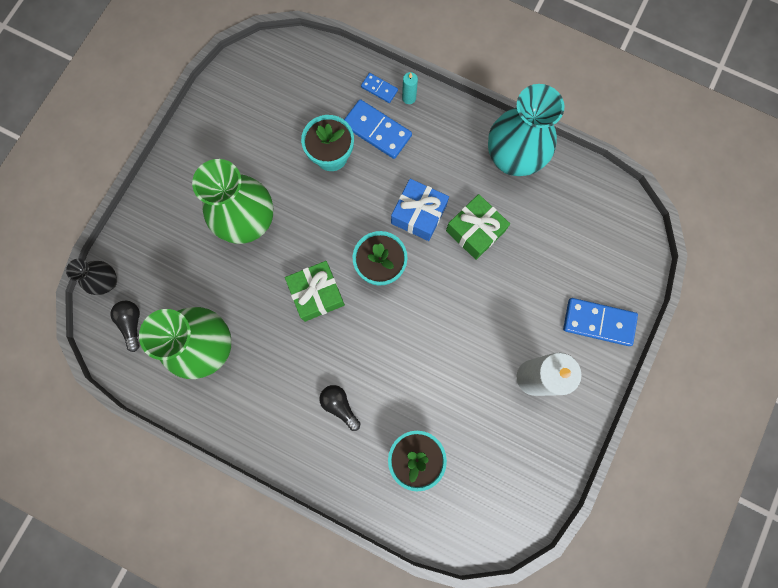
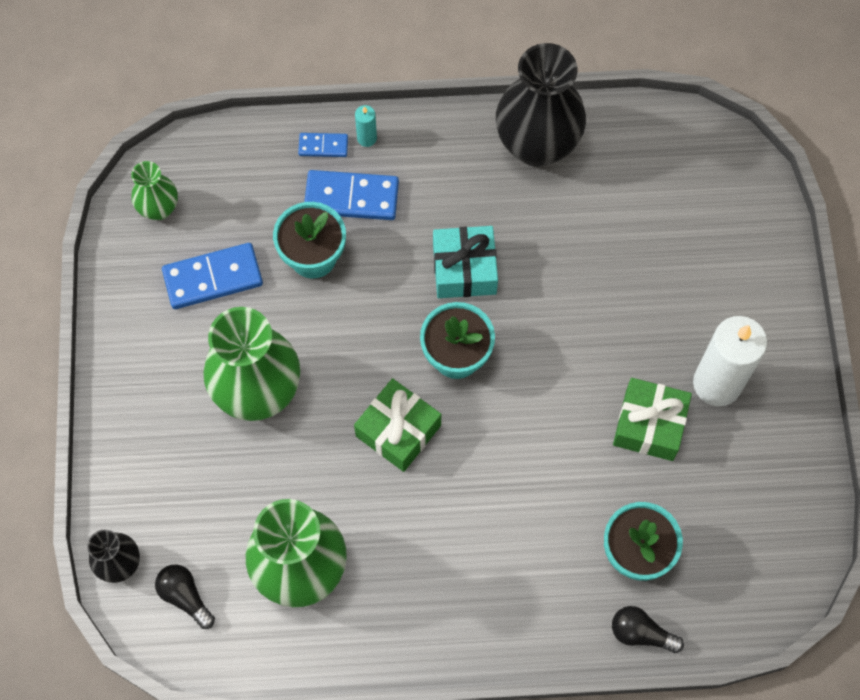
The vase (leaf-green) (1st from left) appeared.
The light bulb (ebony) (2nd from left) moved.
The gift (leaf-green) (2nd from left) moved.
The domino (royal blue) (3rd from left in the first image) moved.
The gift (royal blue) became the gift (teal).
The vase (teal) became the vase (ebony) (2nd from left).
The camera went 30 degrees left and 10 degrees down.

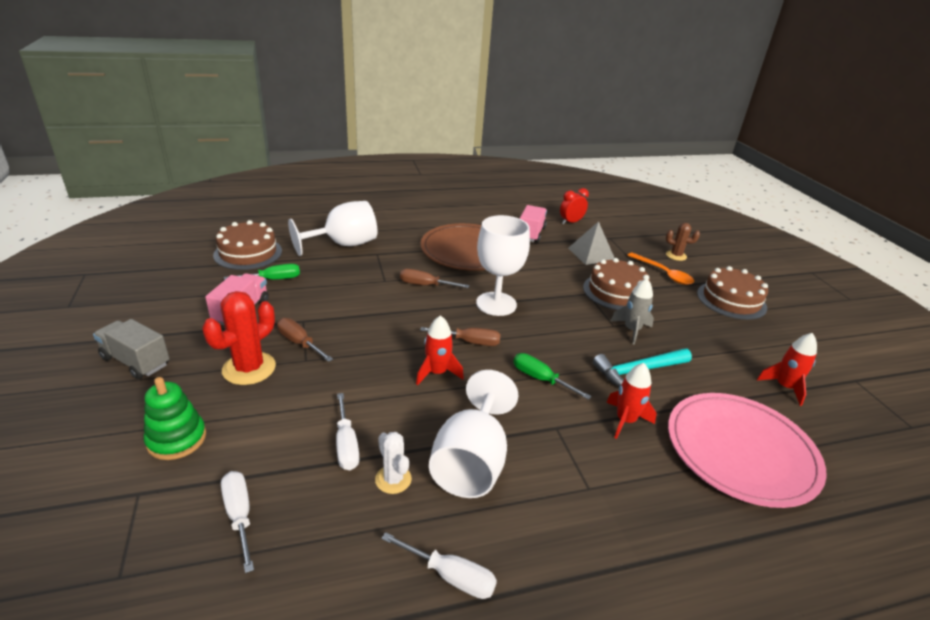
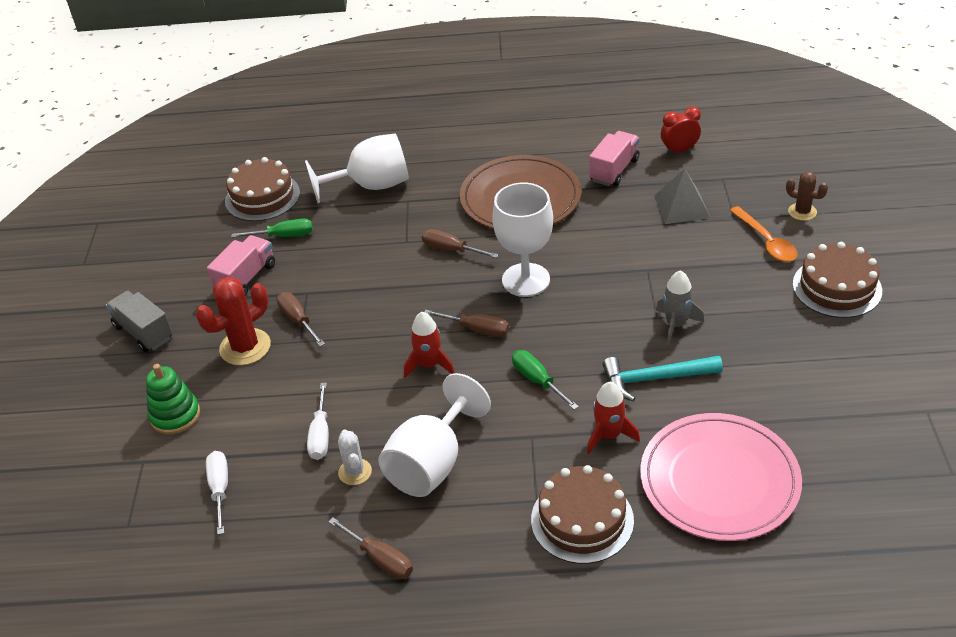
The toy rocket (crimson) (3rd from left) disappeared.
The gateau (dark brown) (2nd from left) moved.
The flat screwdriver (white) (3rd from left) became the flat screwdriver (dark brown) (2nd from left).
The camera went 20 degrees right and 10 degrees up.

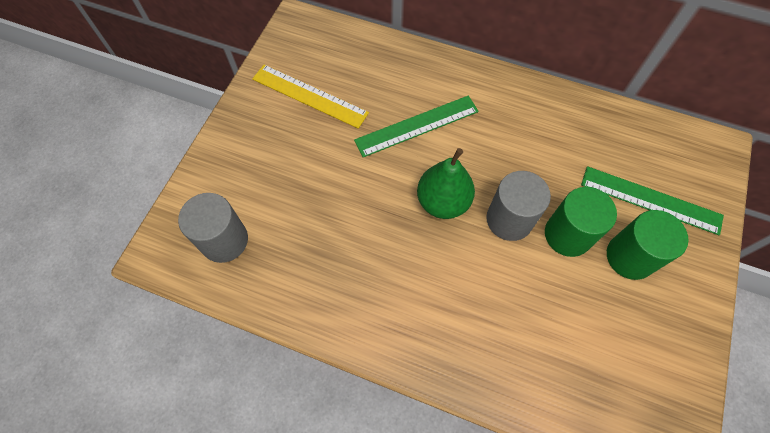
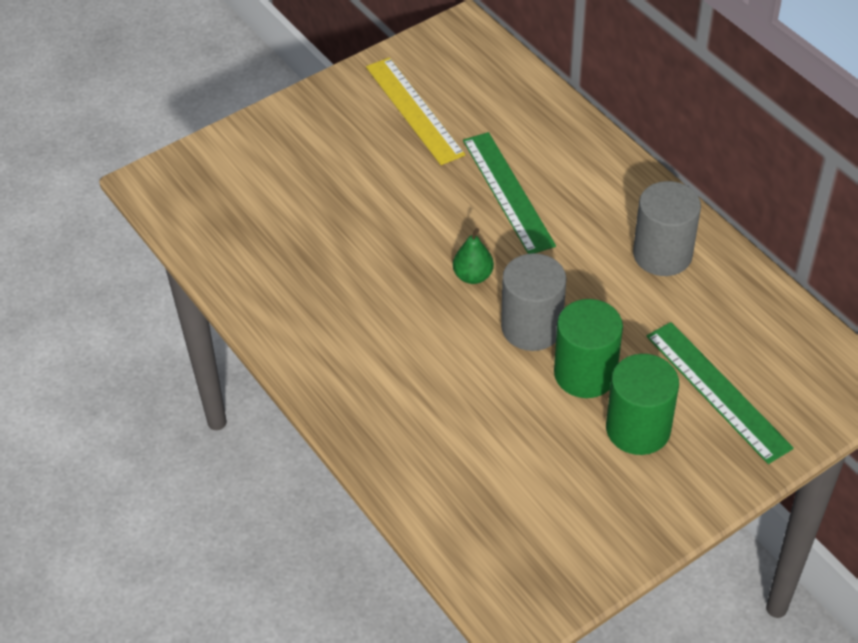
The solid cylinder (grey) (1st from left in the first image) moved.
The straightedge (leaf-green) (1st from left) turned 60 degrees clockwise.
The toy pear (leaf-green) changed to 0.57 times the size.
The camera went 35 degrees right and 15 degrees down.

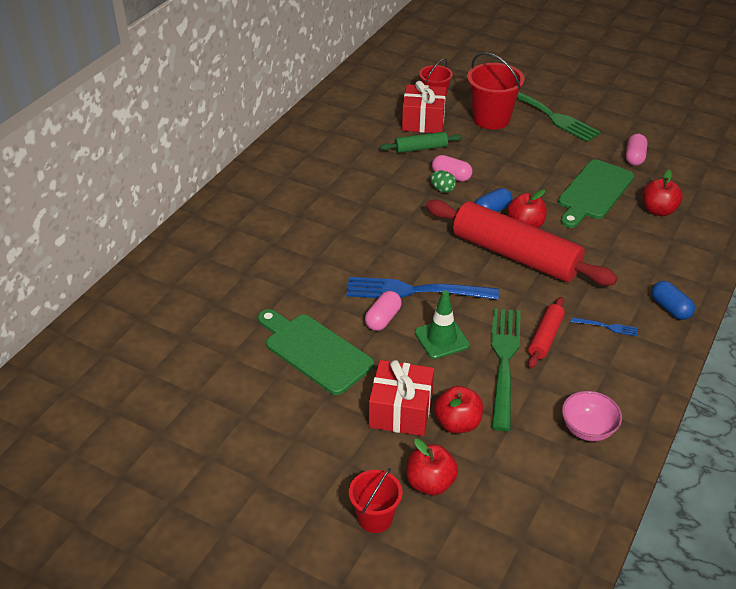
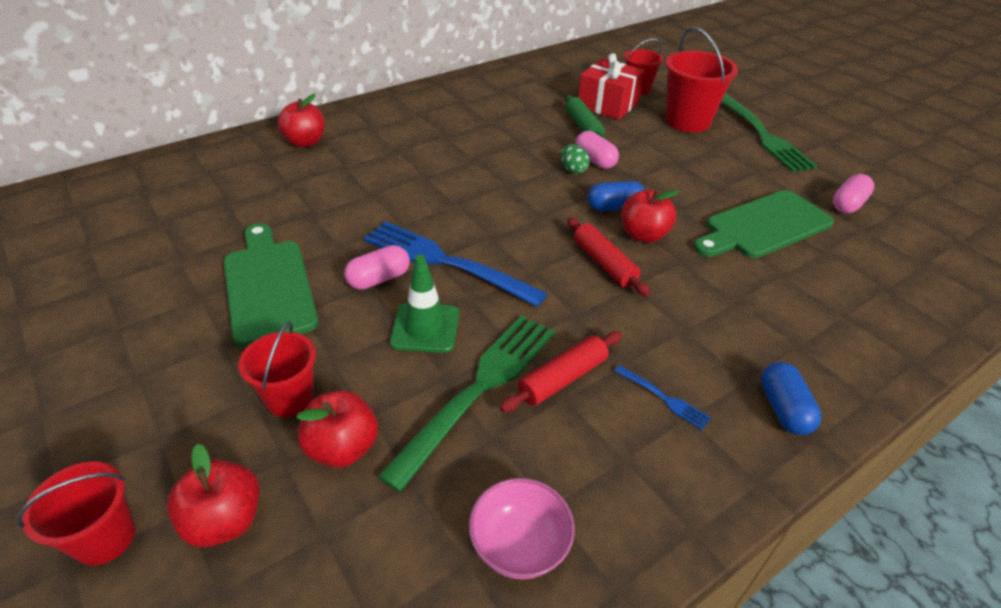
The apple (crimson) (4th from left in the first image) moved.
The gift (crimson) (1st from left) was replaced by the bucket (crimson) (2nd from left).
The dough roller (leaf-green) turned 60 degrees clockwise.
The dough roller (crimson) (1st from left in the first image) changed to 0.46 times the size.
The camera went 25 degrees right and 0 degrees up.

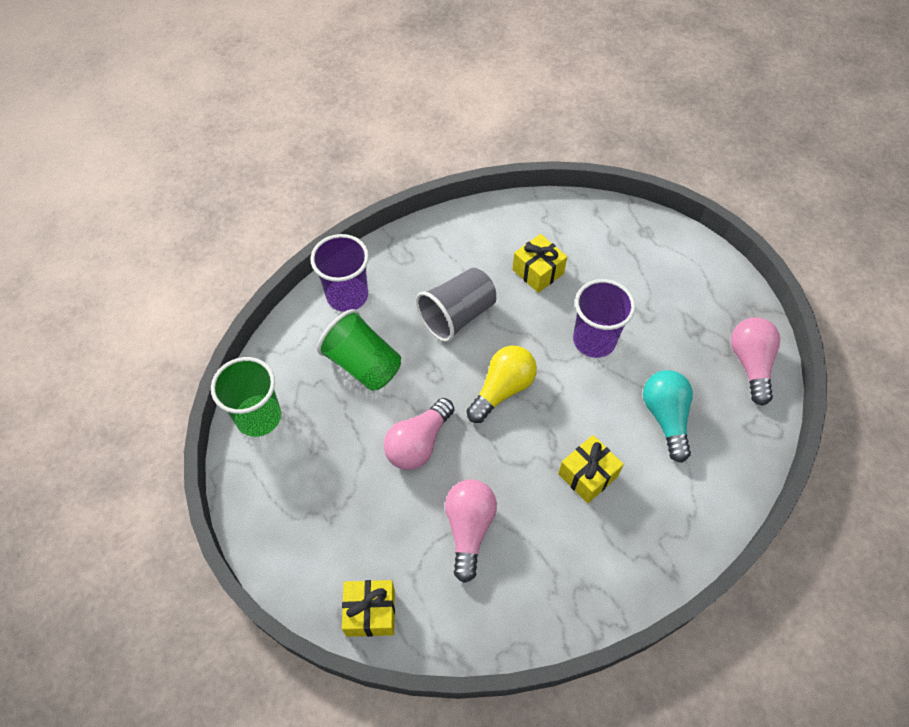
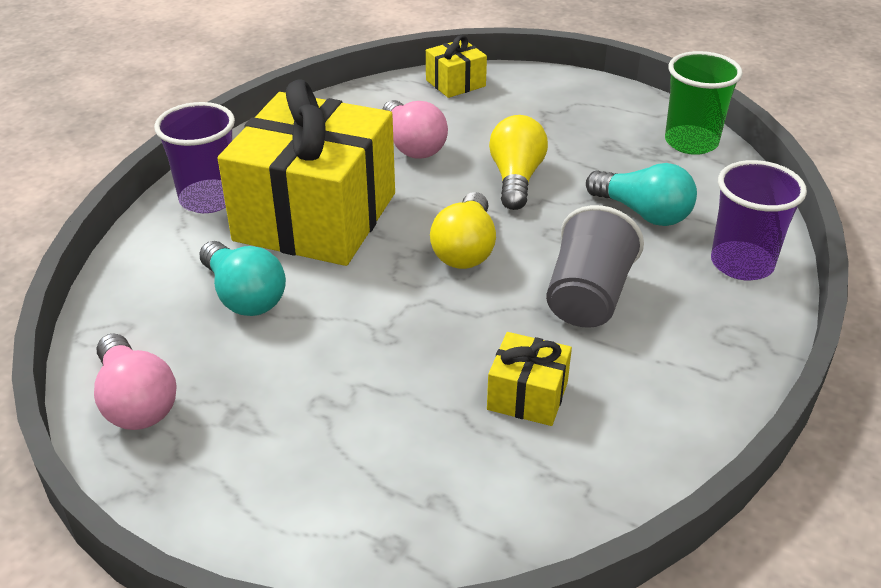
The cup (royal purple) (2nd from left in the first image) moved.
The cup (leaf-green) (2nd from left) was replaced by the light bulb (teal) (2nd from left).
The light bulb (rose-pink) (1st from left) became the light bulb (bright yellow) (2nd from left).
The gift (bright yellow) (3rd from left in the first image) changed to 2.37 times the size.
The camera went 150 degrees right and 20 degrees down.

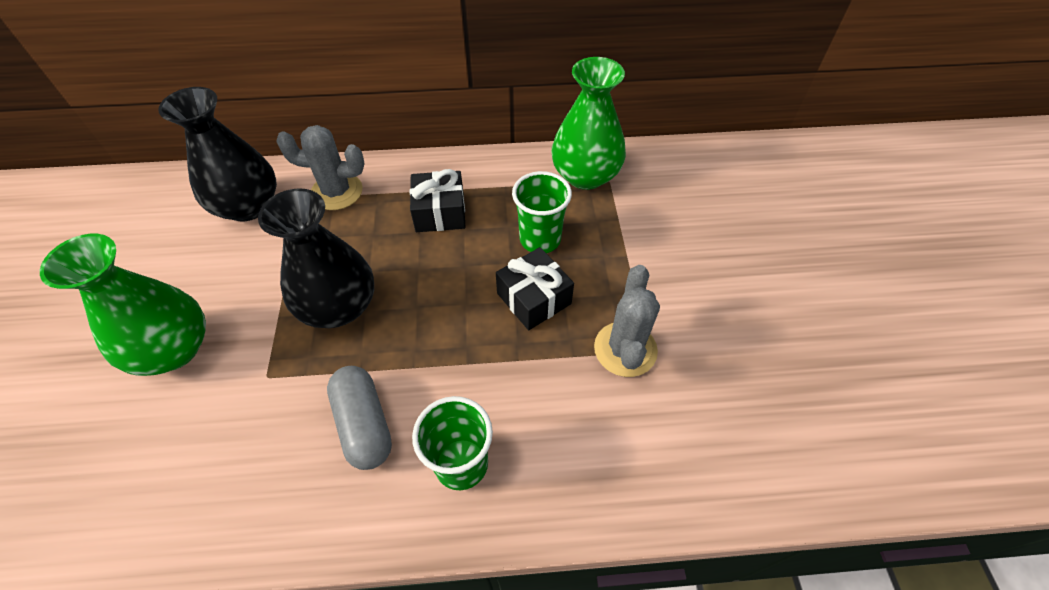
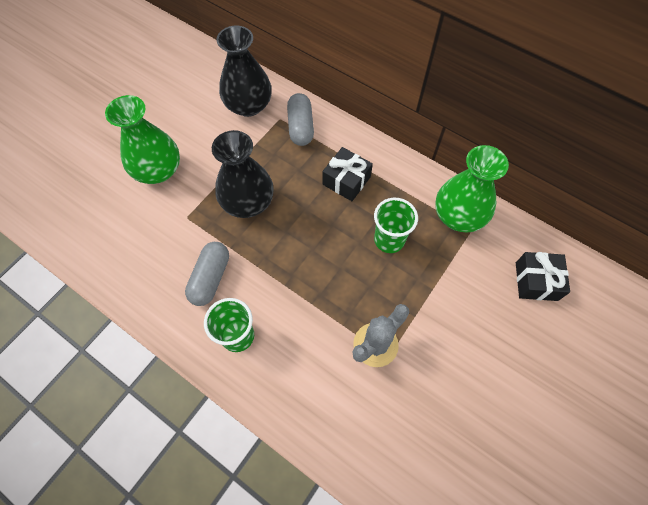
The gift (ebony) (2nd from left) moved.
The saguaro cactus (grey) (1st from left) was replaced by the pill (grey) (2nd from left).
The camera went 40 degrees right and 10 degrees up.

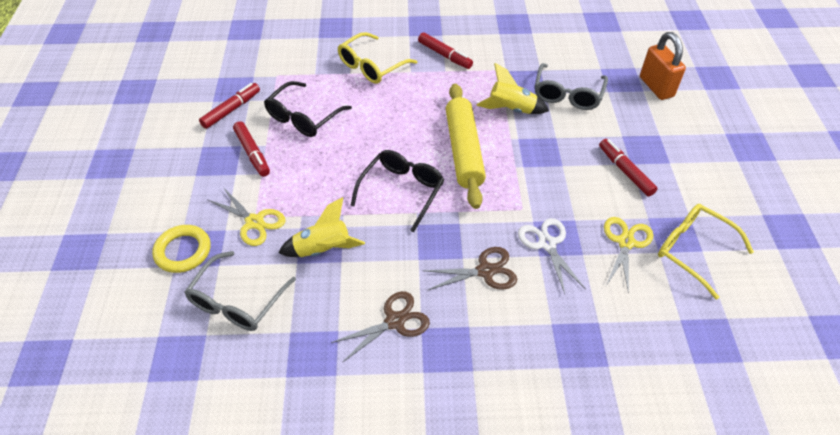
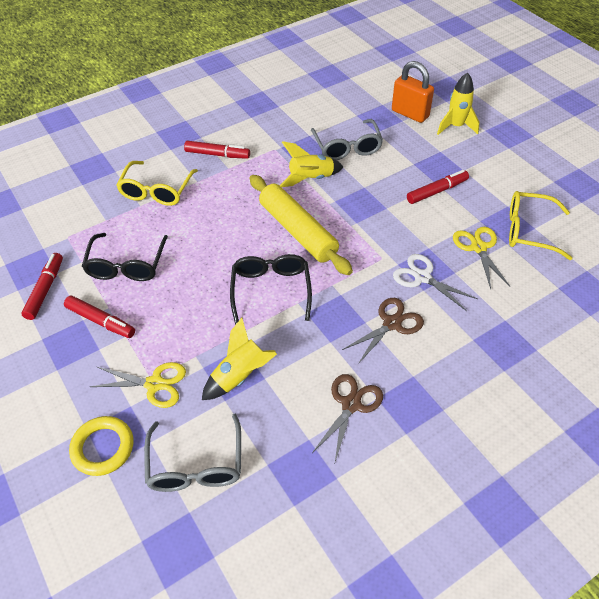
The toy rocket (bright yellow) (3rd from left) appeared.
The felt pen (crimson) (4th from left) turned 120 degrees clockwise.
The camera went 30 degrees left and 0 degrees up.

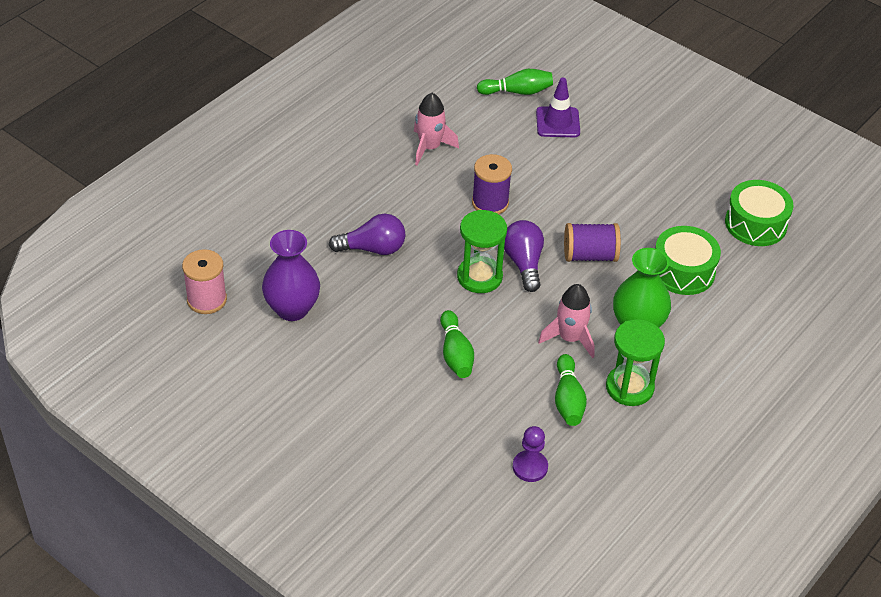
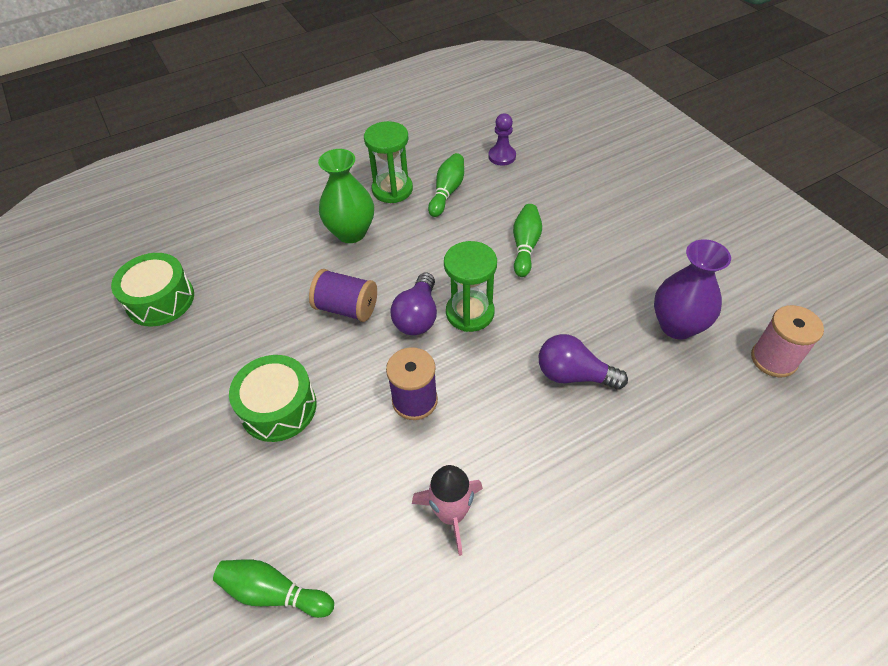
The safety cone (royal purple) disappeared.
The toy rocket (rose-pink) (2nd from left) disappeared.
The toy drum (leaf-green) (1st from left in the first image) moved.
The camera went 155 degrees left and 5 degrees up.

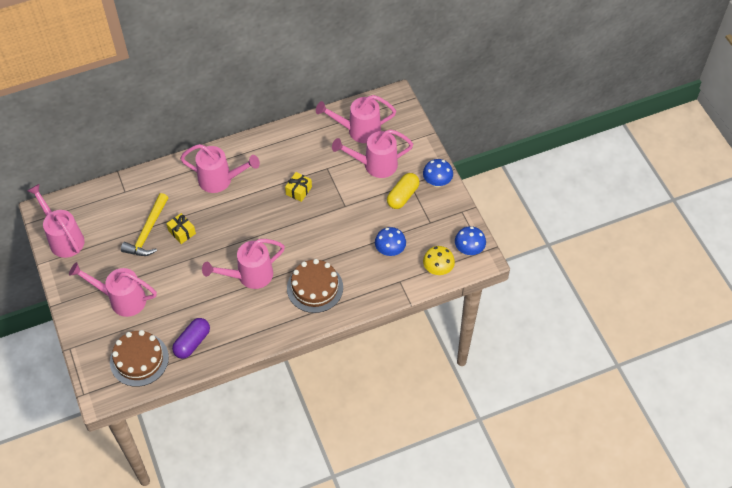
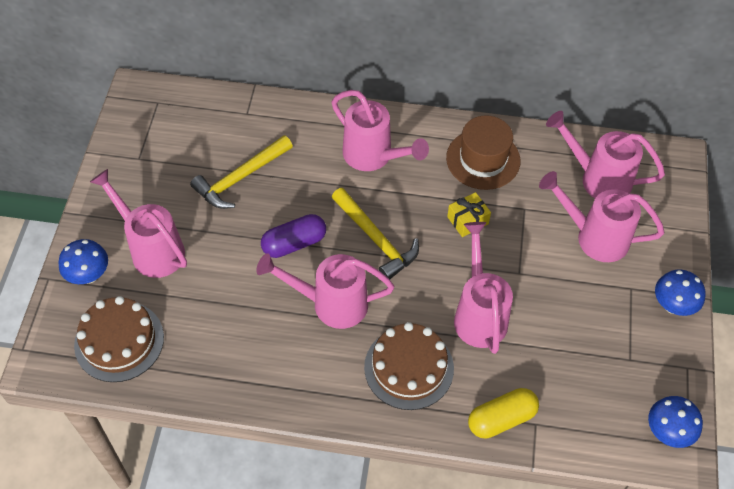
The gift (bright yellow) (1st from left) disappeared.
The mushroom (bright yellow) disappeared.
The carpenter's hammer (bright yellow) (2nd from left) appeared.
The tall hat (dark brown) appeared.
The watering pot (rose-pink) (1st from left in the first image) moved.
The pill (royal purple) moved.
The mushroom (royal blue) (1st from left) moved.
The pill (bright yellow) moved.
The camera went 30 degrees right and 0 degrees up.

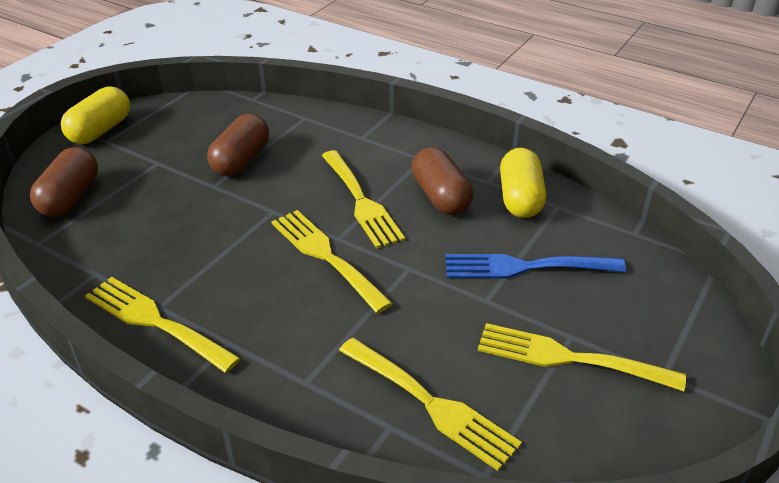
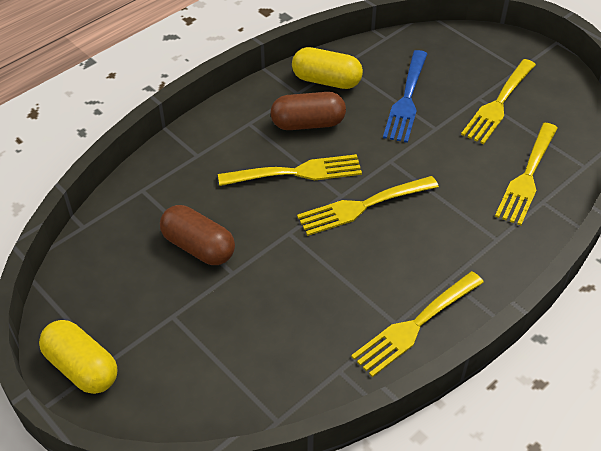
The pill (dark brown) (1st from left) disappeared.
The table fork (bright yellow) (4th from left in the first image) turned 150 degrees clockwise.
The camera went 75 degrees left and 10 degrees up.

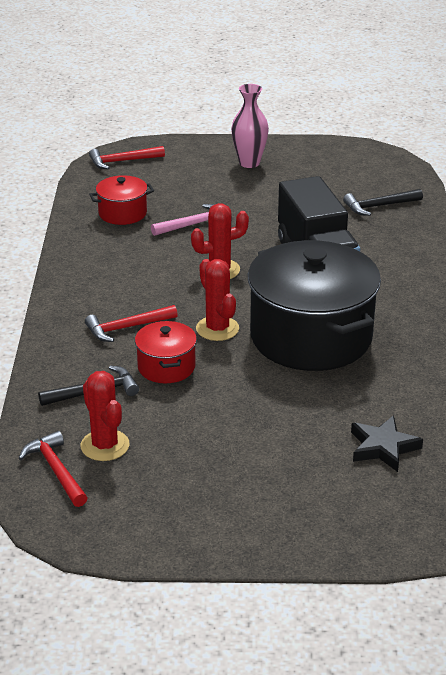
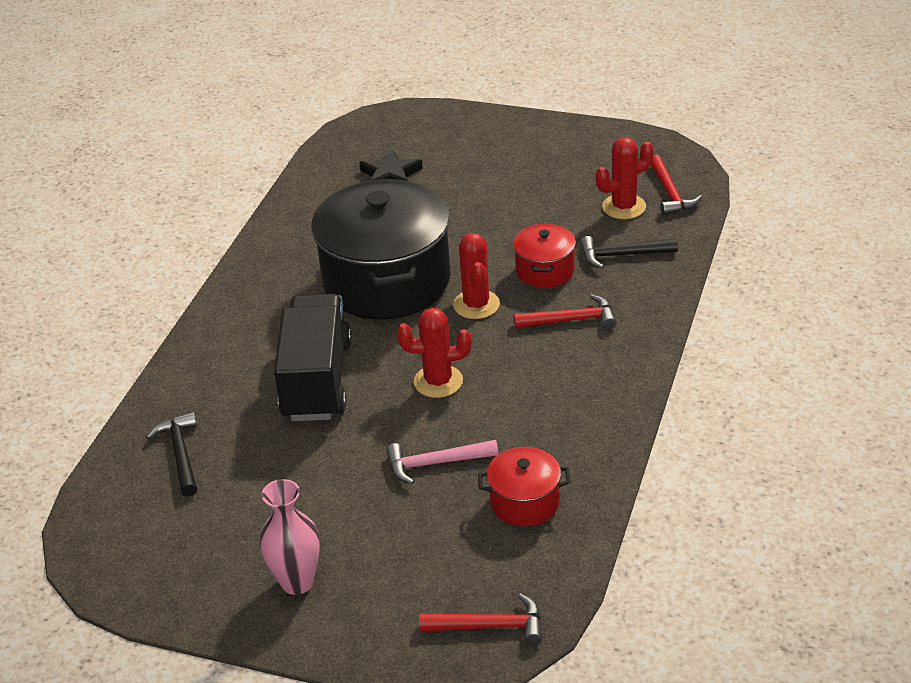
The saguaro cactus (crimson) (1st from left in the first image) turned 75 degrees clockwise.
The carpenter's hammer (ebony) (2nd from left in the first image) turned 105 degrees counterclockwise.
The camera went 160 degrees left and 5 degrees up.

